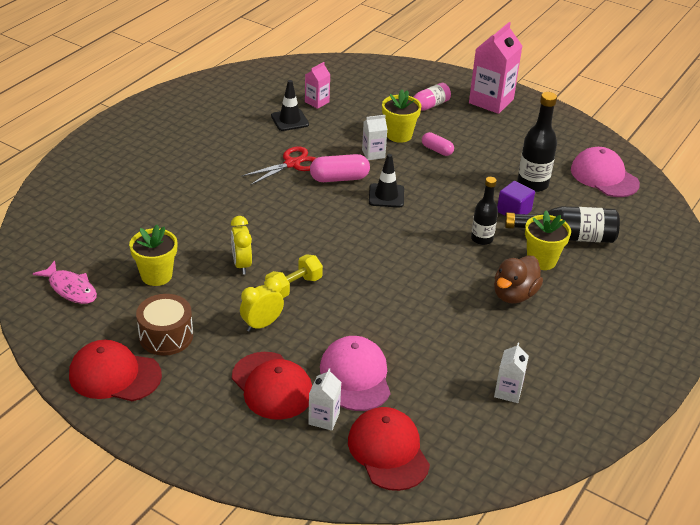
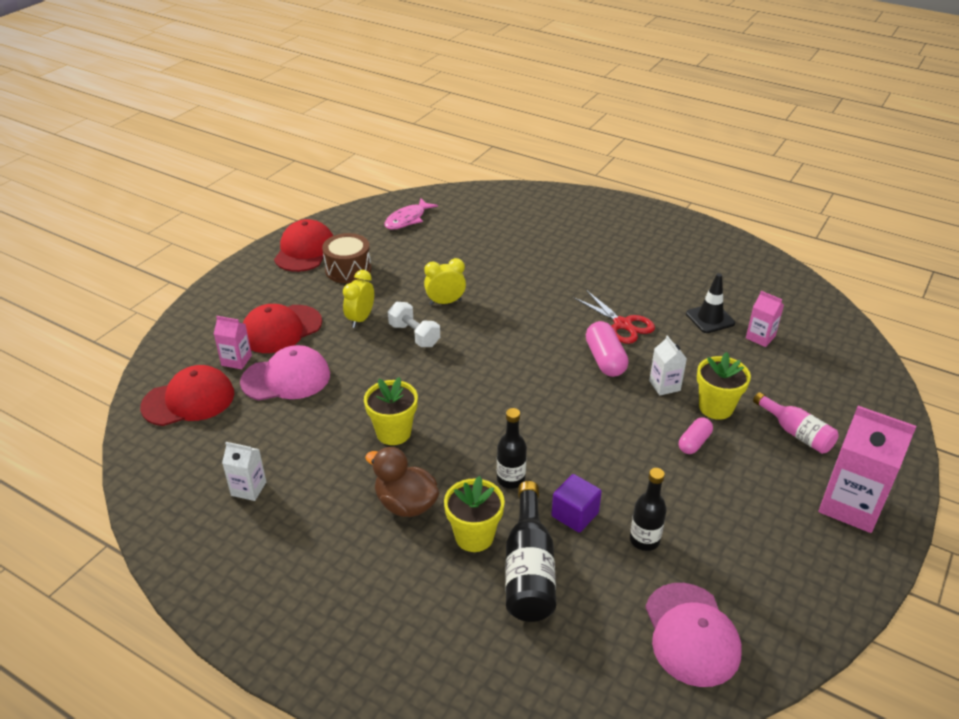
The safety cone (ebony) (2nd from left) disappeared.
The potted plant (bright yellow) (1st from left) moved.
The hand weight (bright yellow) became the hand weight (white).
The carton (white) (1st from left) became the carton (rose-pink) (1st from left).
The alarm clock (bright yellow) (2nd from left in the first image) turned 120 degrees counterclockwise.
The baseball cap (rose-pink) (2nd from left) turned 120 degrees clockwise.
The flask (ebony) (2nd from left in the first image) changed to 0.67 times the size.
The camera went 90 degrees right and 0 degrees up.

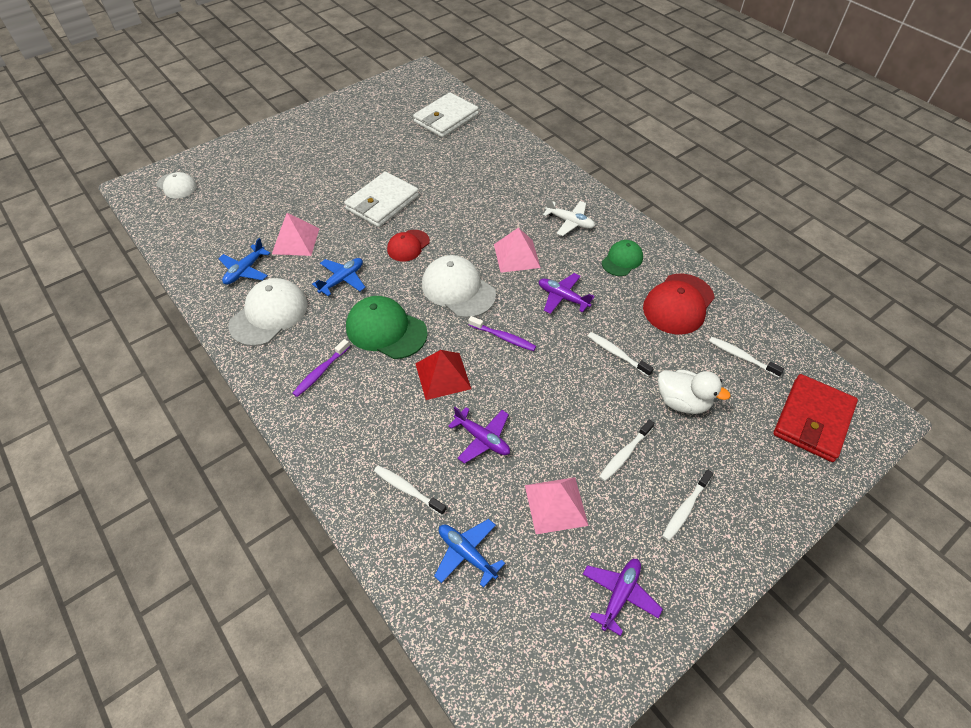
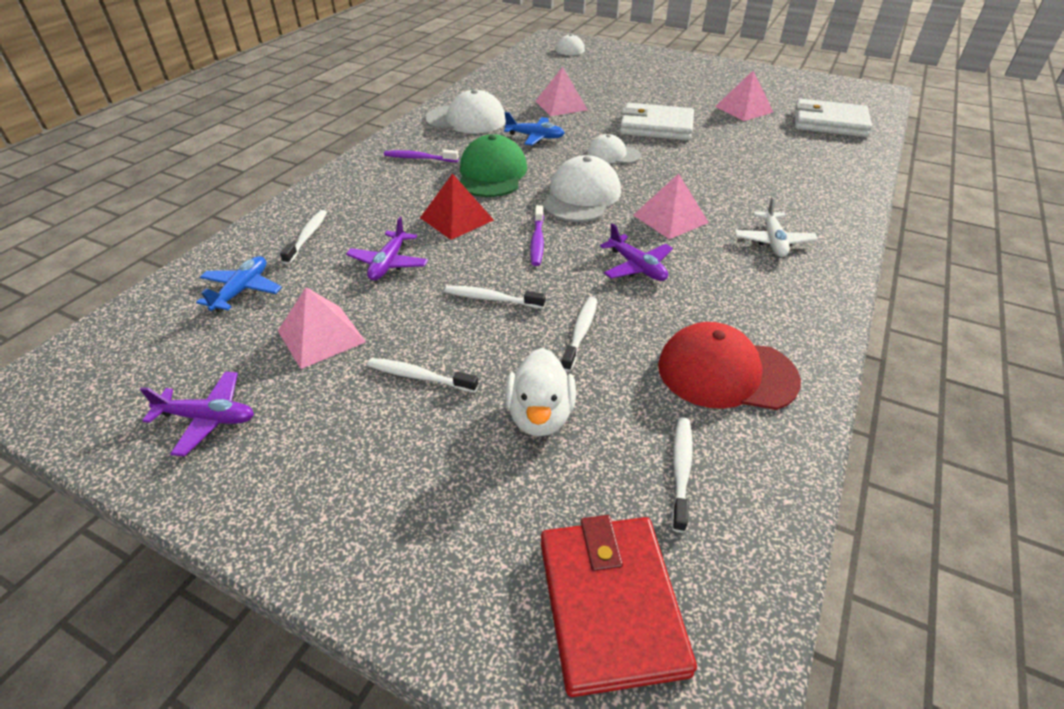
The plane (royal blue) (1st from left) disappeared.
The baseball cap (leaf-green) (2nd from left) disappeared.
The pyramid shape (rose-pink) (4th from left) appeared.
The toothbrush (white) (4th from left in the first image) moved.
The baseball cap (crimson) (1st from left) became the baseball cap (white) (4th from left).
The plane (royal purple) (2nd from left in the first image) turned 135 degrees clockwise.
The billfold (crimson) turned 75 degrees clockwise.
The camera went 65 degrees right and 10 degrees down.

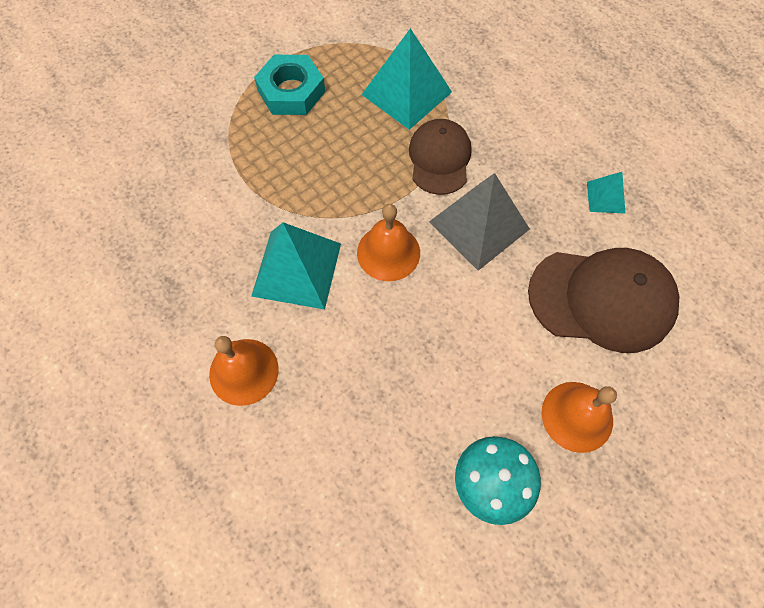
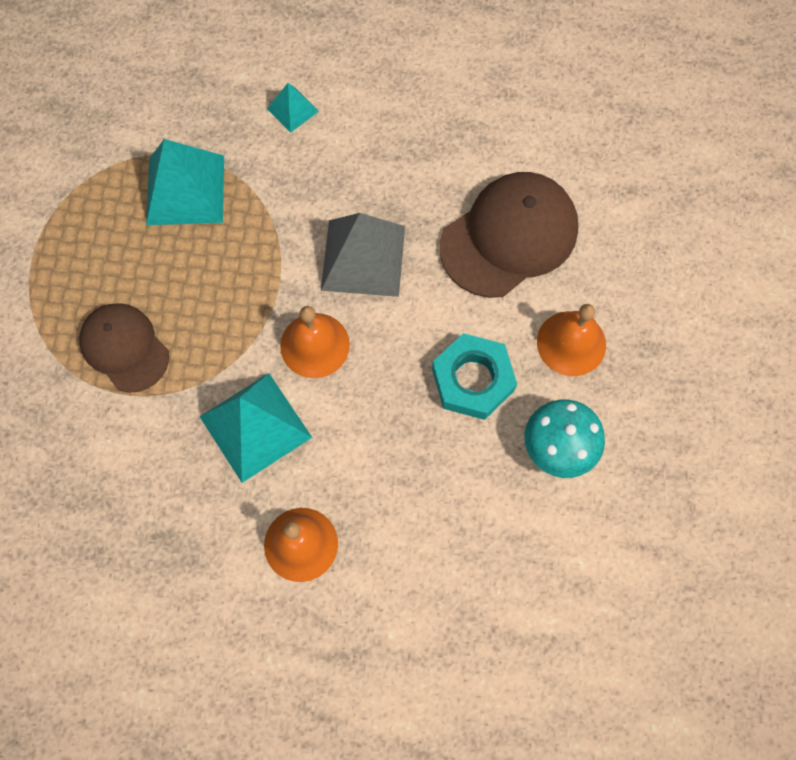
The hex nut (teal) moved.
The baseball cap (dark brown) (1st from left) moved.
The pyramid shape (teal) (3rd from left) moved.
The camera went 45 degrees left and 5 degrees up.

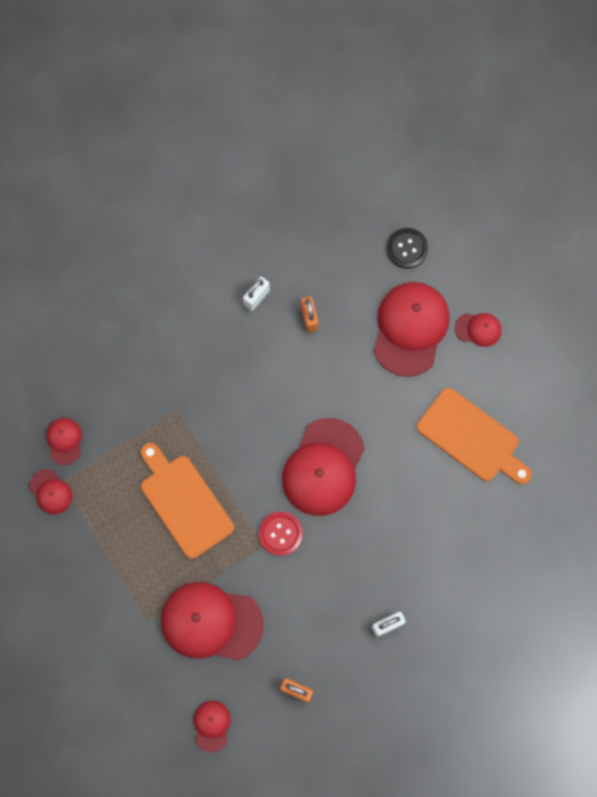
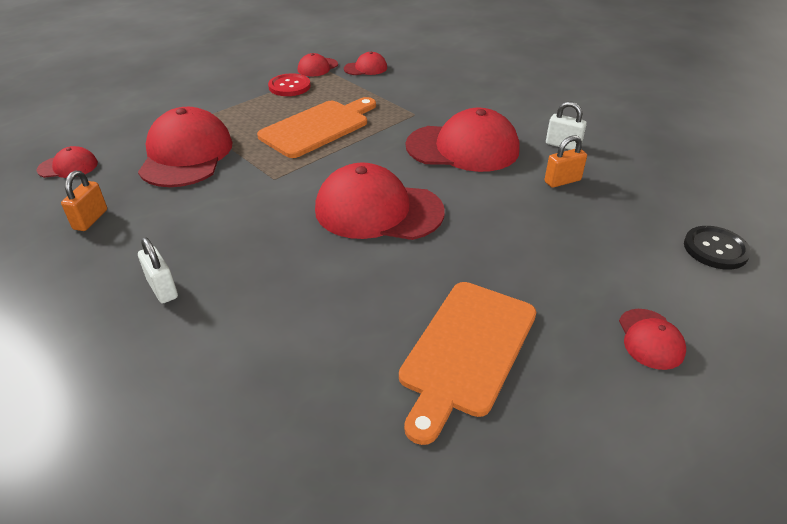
The shirt button (crimson) moved.
The baseball cap (crimson) (6th from left) moved.
The camera went 80 degrees right and 35 degrees down.

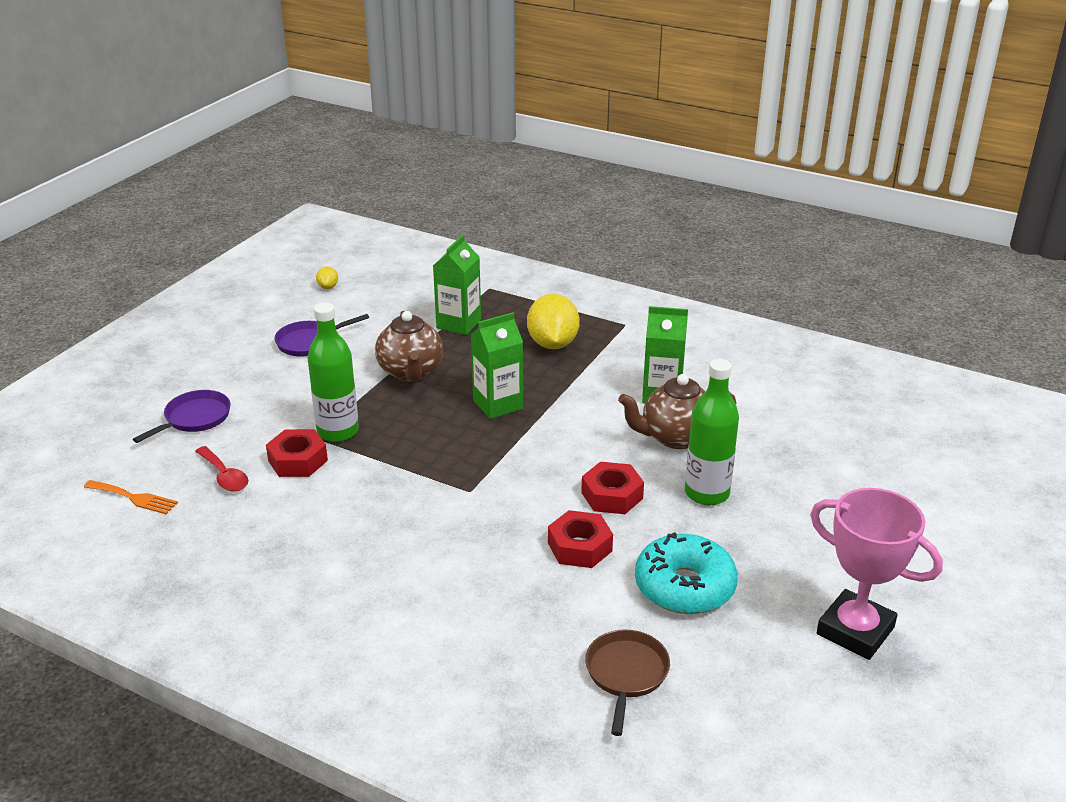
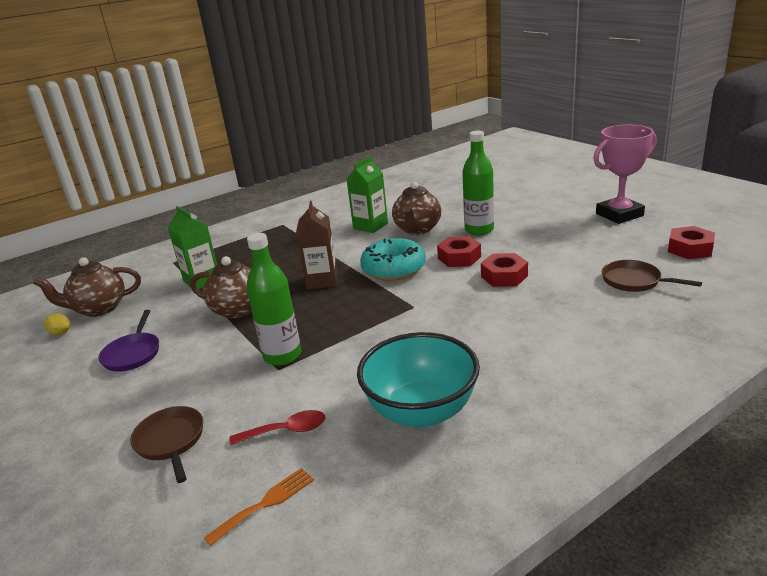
The toy lemon (bright yellow) (2nd from left) disappeared.
The tea pot (dark brown) (1st from left) appeared.
The serving bowl (teal) appeared.
The hex nut (crimson) (1st from left in the first image) moved.
The glazed donut (teal) moved.
The pan (royal purple) (1st from left) became the pan (dark brown) (1st from left).
The carton (leaf-green) (2nd from left) became the carton (dark brown).
The camera went 60 degrees left and 5 degrees down.

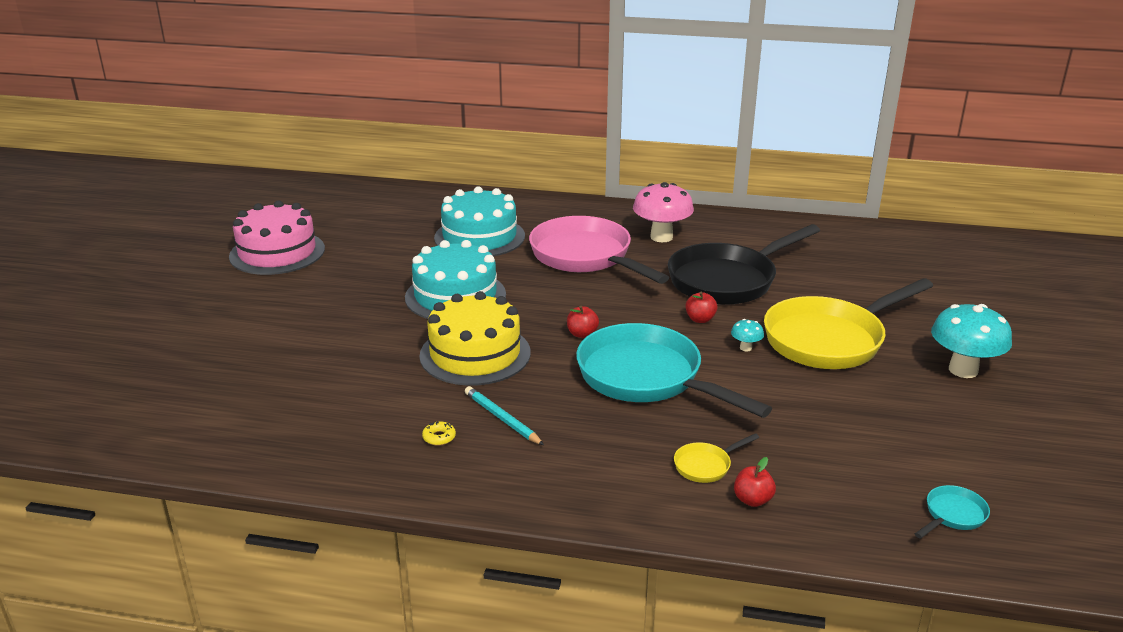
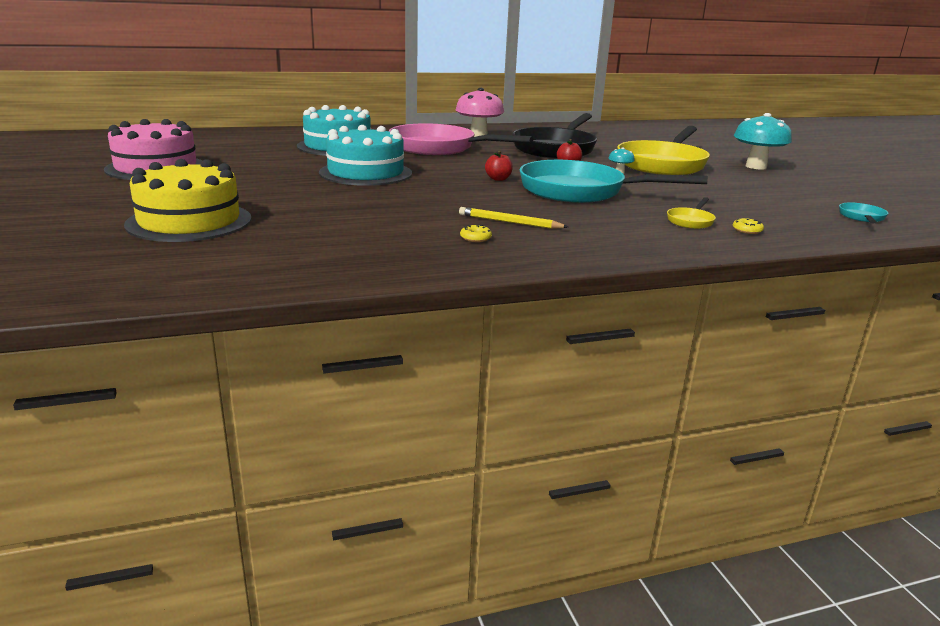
The gateau (bright yellow) moved.
The apple (crimson) (3rd from left) was replaced by the glazed donut (bright yellow) (2nd from left).
The pencil (teal) became the pencil (bright yellow).
The camera went 30 degrees left and 5 degrees down.

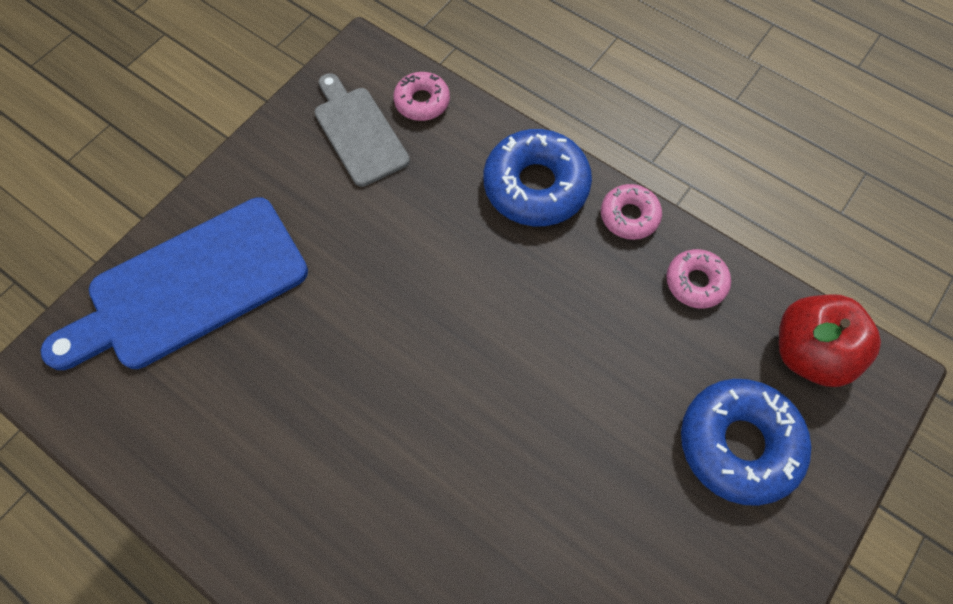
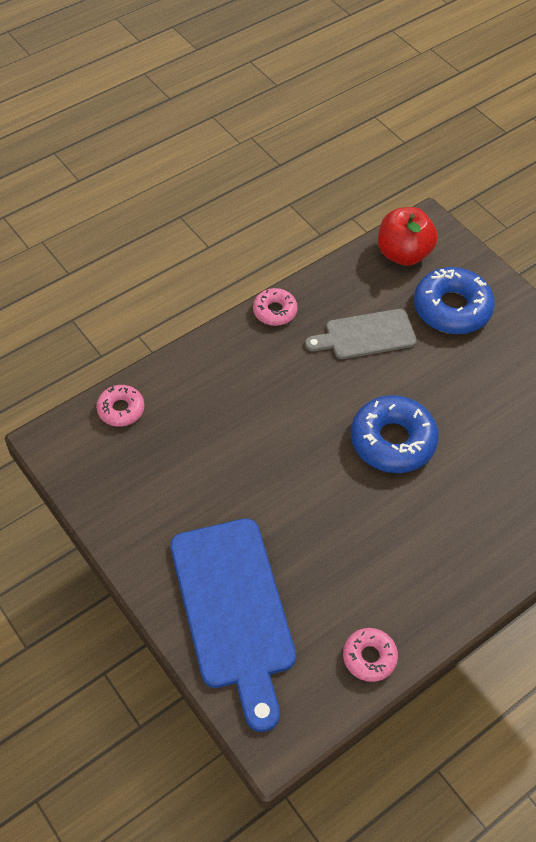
The bread board (grey) moved.
The glazed donut (royal blue) (1st from left) moved.
The glazed donut (rose-pink) (3rd from left) moved.
The camera went 75 degrees left and 10 degrees down.

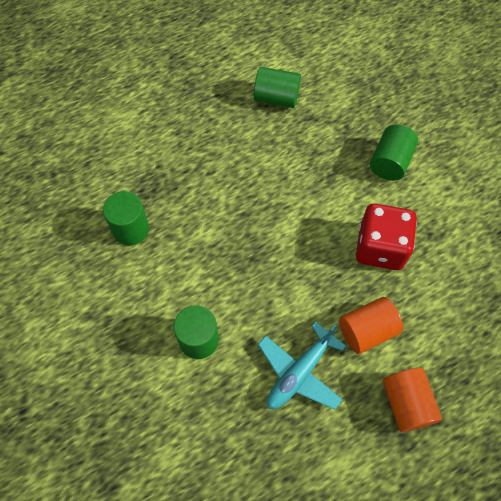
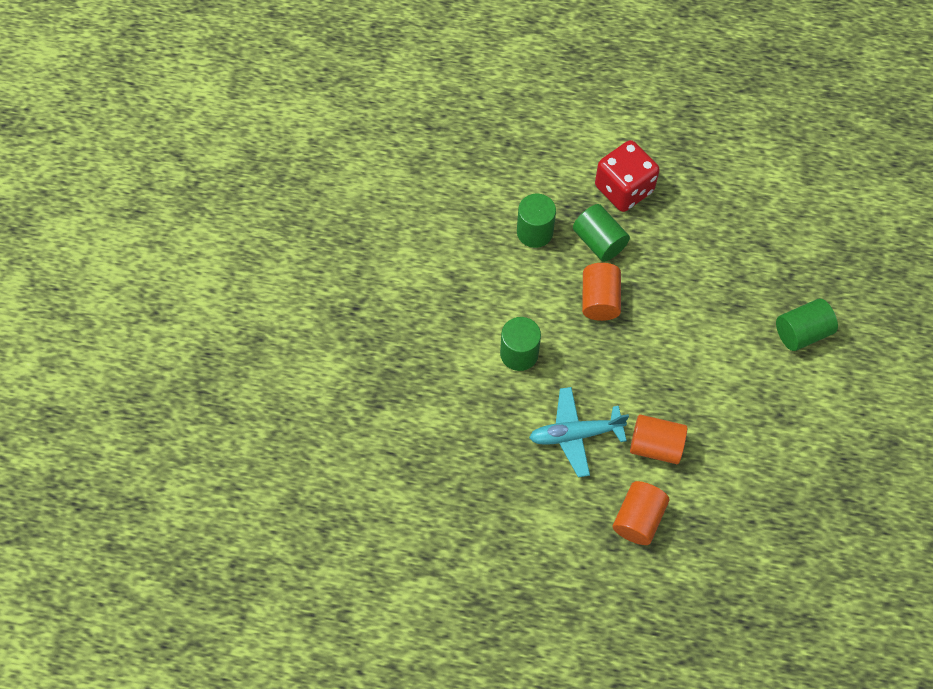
The solid cylinder (orange) (1st from left) appeared.
The solid cylinder (leaf-green) (3rd from left) moved.
The die (crimson) moved.
The camera went 40 degrees right and 0 degrees up.

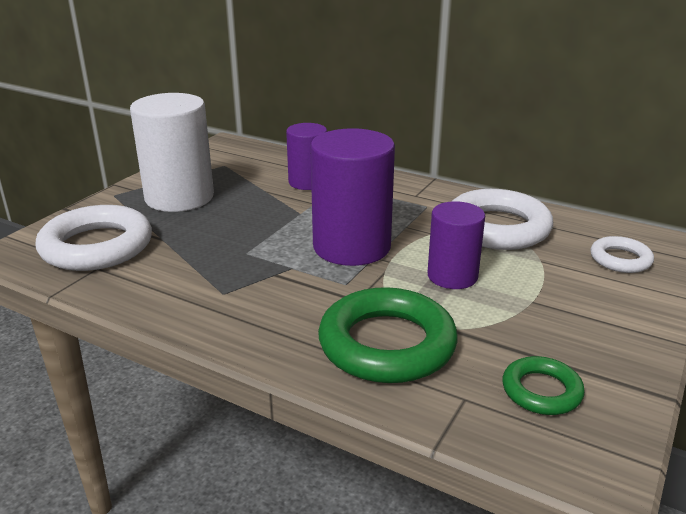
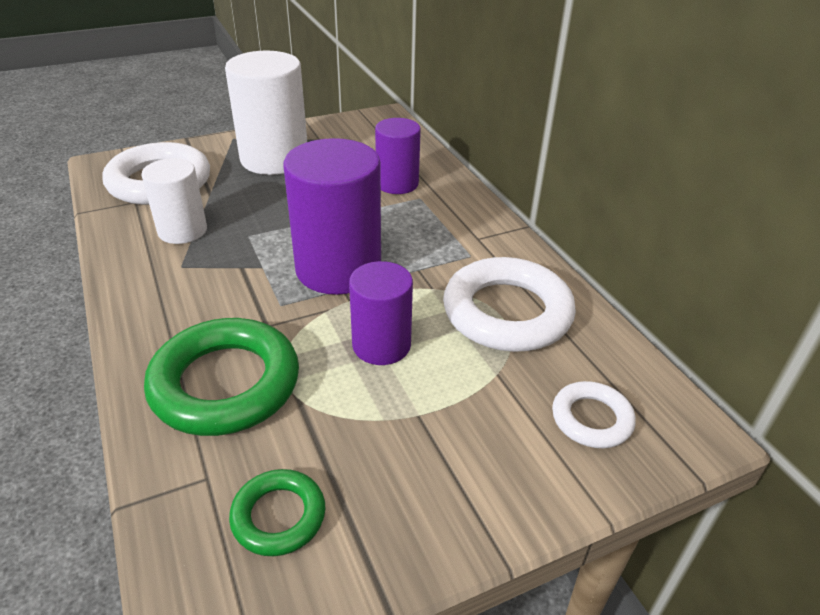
The solid cylinder (white) (1st from left) appeared.
The camera went 35 degrees right and 10 degrees up.

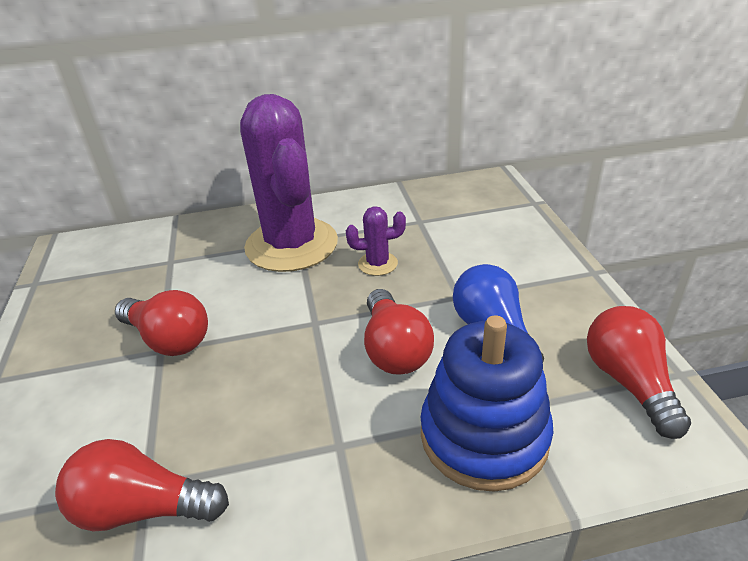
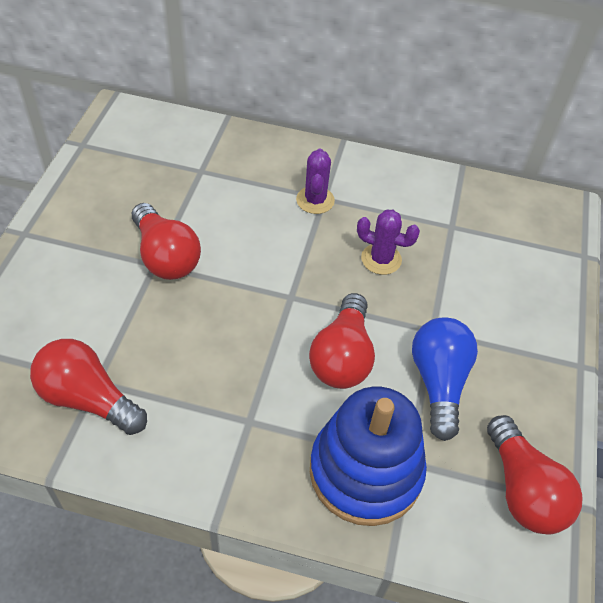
The light bulb (crimson) (4th from left) turned 150 degrees clockwise.
The saguaro cactus (royal purple) (1st from left) changed to 0.40 times the size.
The camera went 20 degrees right and 15 degrees up.

